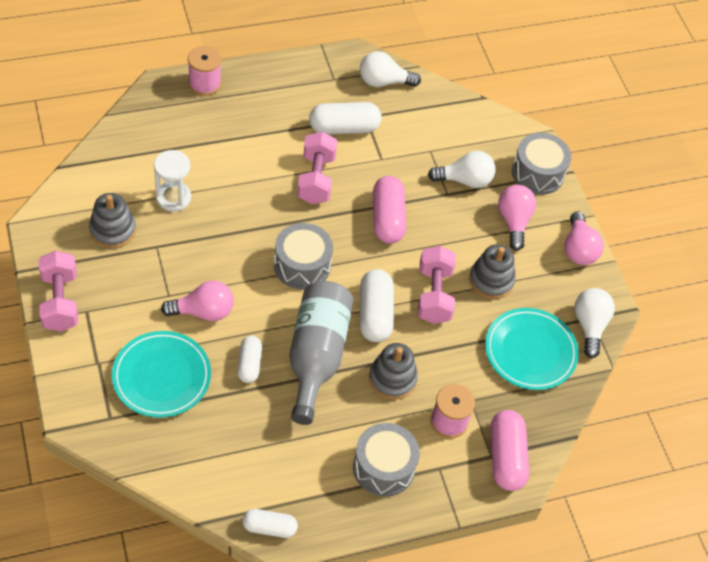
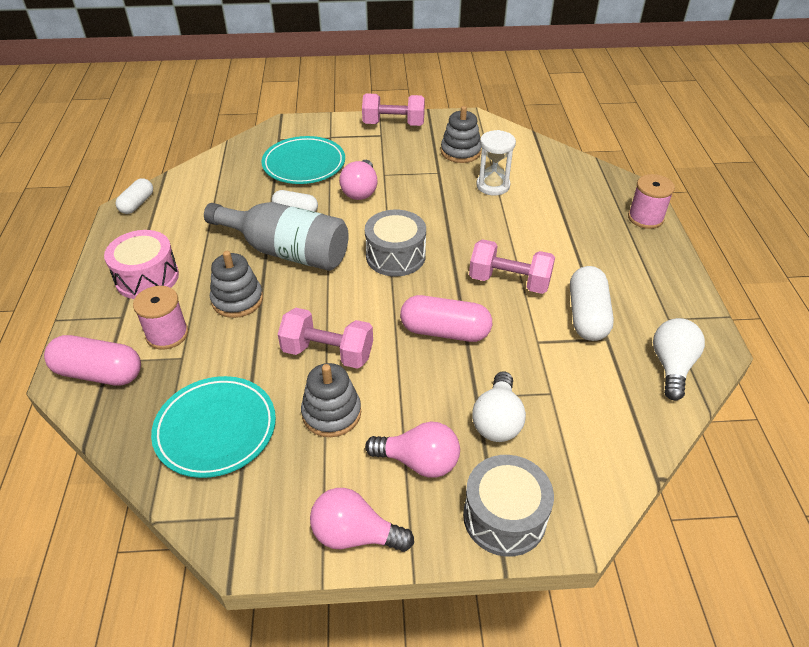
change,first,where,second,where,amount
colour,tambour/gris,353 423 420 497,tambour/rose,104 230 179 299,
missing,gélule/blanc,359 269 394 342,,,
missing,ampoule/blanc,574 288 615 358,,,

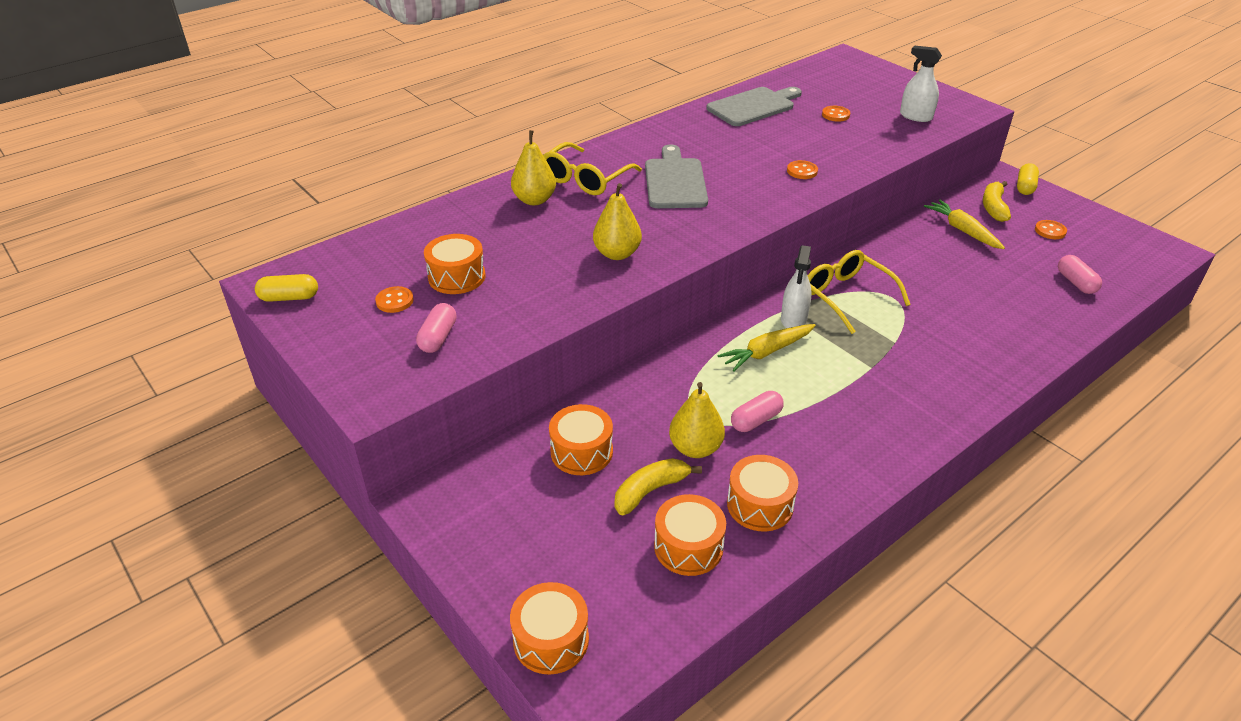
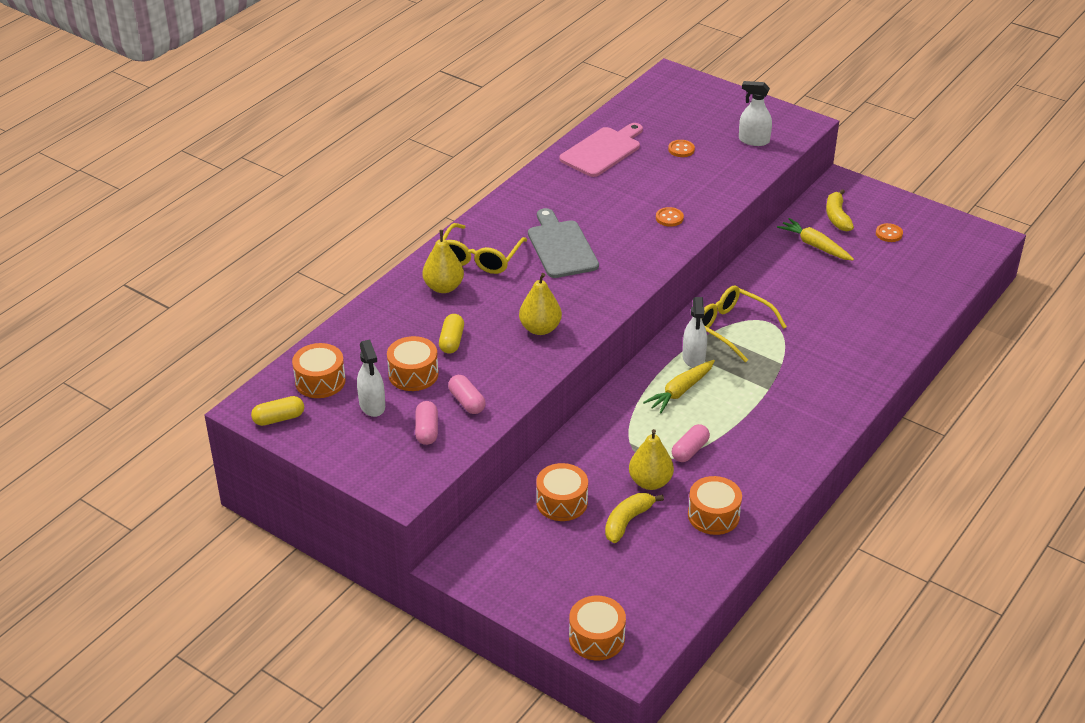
change,first,where,second,where,amount
exchanged,bouton/orange,375 286 414 313,vaporisateur/blanc,357 340 385 417,
relocated,tambour/orange,654 494 726 576,,292 343 346 398,
colour,planche à découper/gris,706 87 802 126,planche à découper/rose,559 123 643 177,
relocated,gélule/jaune,1017 163 1039 195,,439 314 464 354,
relocated,gélule/rose,1058 255 1102 294,,448 375 486 414,

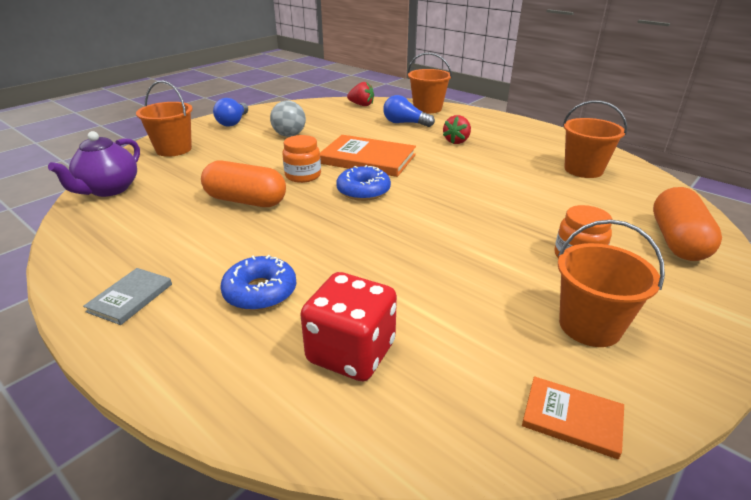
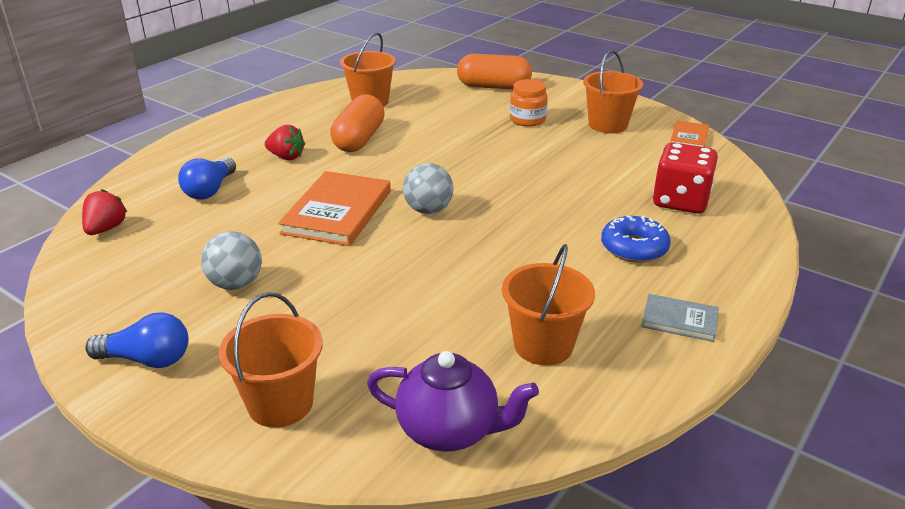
change,first,where,second,where,amount
relocated,gélule/orange,201 161 286 207,,330 94 385 152,
missing,bocal/orange,282 135 321 183,,,
exchanged,beignet/bleu,336 165 391 201,balle/gris,403 163 453 214,
relocated,seau/orange,408 52 452 113,,502 244 595 365,

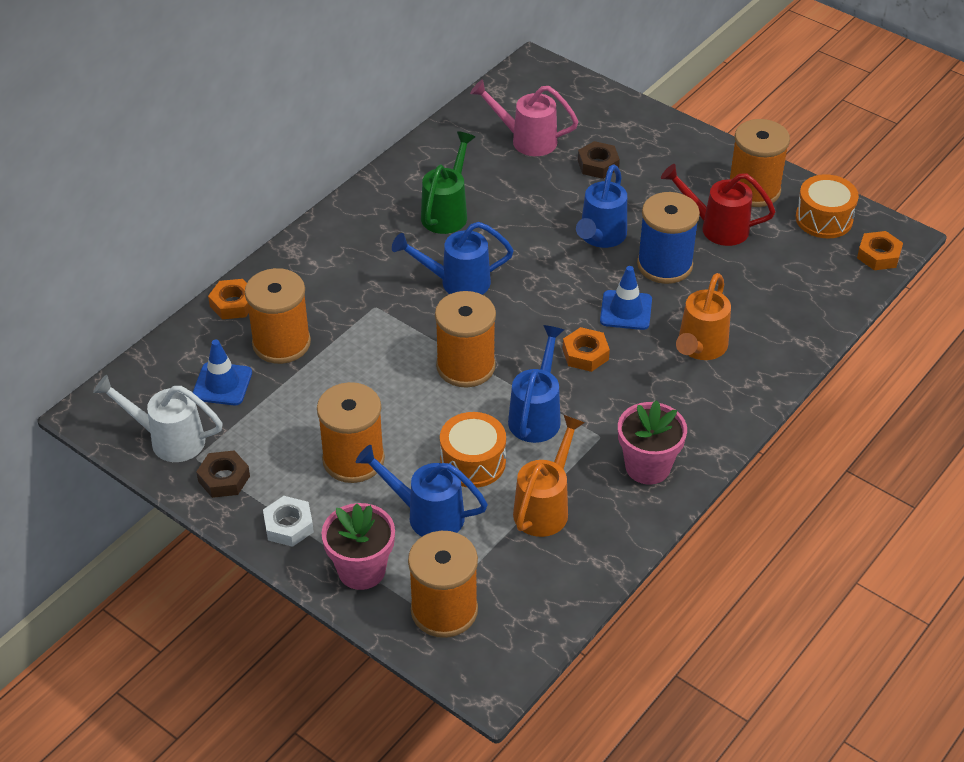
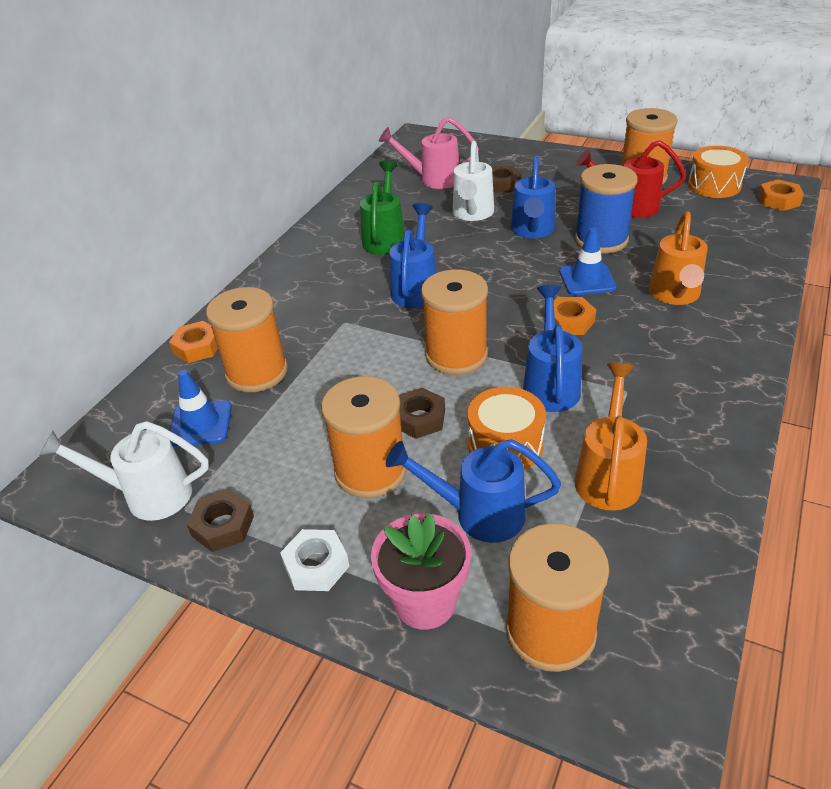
change,first,where,second,where,amount
spun,arrosoir/bleu,392 222 514 295,,389 203 437 308,120 degrees clockwise
missing,pot de fleurs/rose,618 400 687 485,,,
appeared,,,écrou/marron,399 388 445 439,
appeared,,,arrosoir/blanc,453 141 494 221,

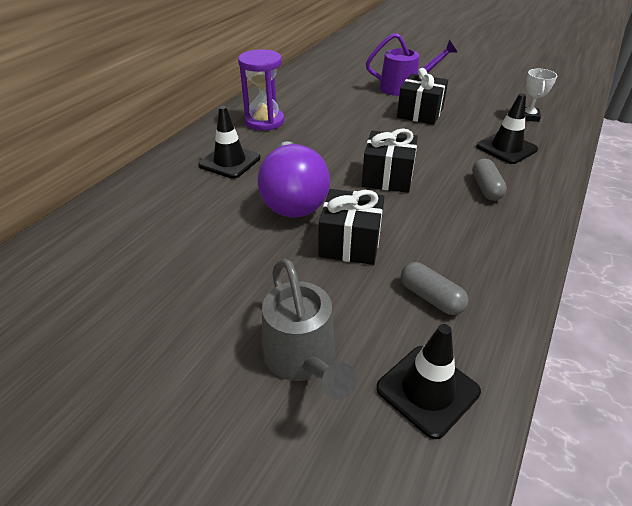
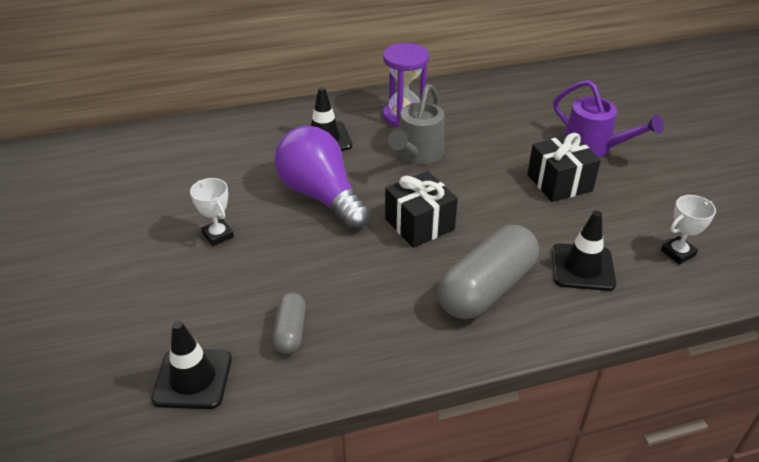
change,first,where,second,where,amount
spun,ampoule/violet,257 141 330 218,,274 126 370 230,105 degrees clockwise
relocated,arrosoir/gris,262 259 357 400,,388 84 445 165,
missing,cadeau/noir,318 189 384 265,,,
size,gélule/gris,472 158 507 201,,438 225 539 319,x1.95
appeared,,,trophée/blanc,190 178 234 246,

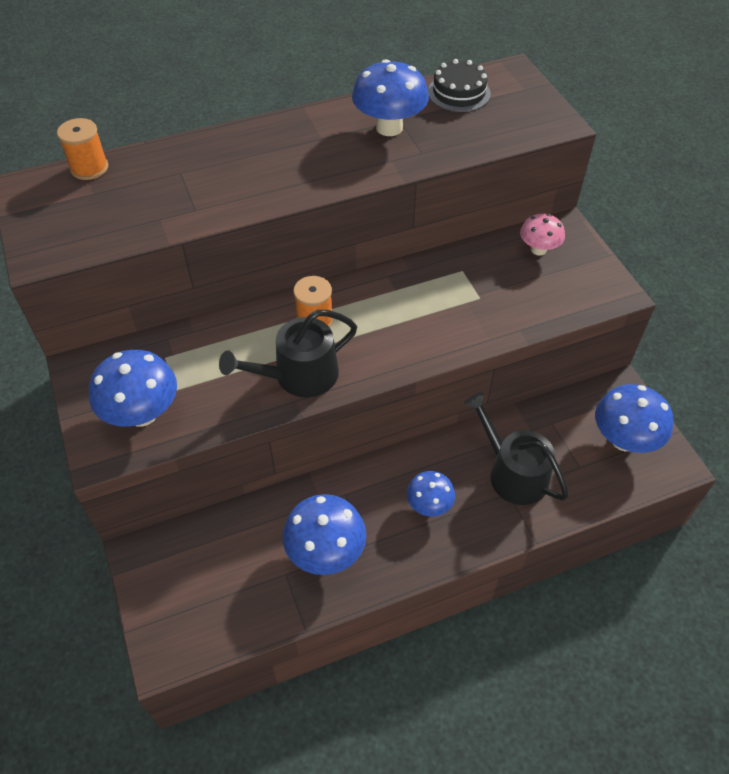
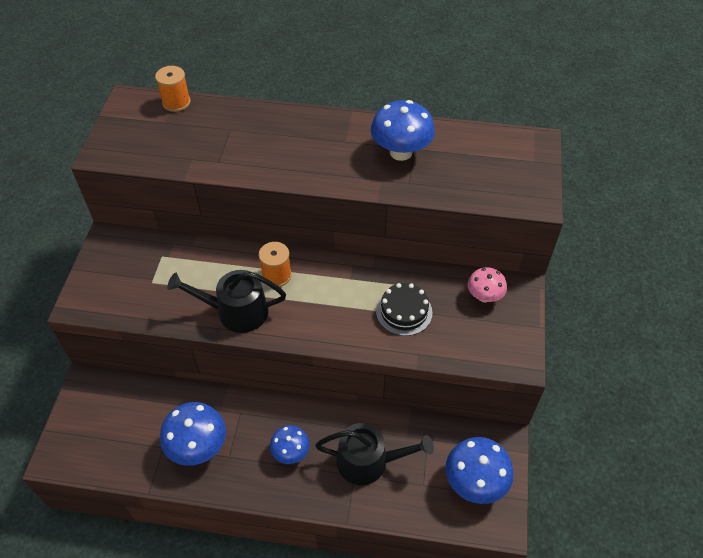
change,first,where,second,where,amount
missing,champignon/bleu,89 350 177 427,,,
relocated,gâteau/noir,428 59 491 112,,376 283 432 336,
spun,arrosoir/noir,464 392 569 505,,315 423 434 485,105 degrees clockwise

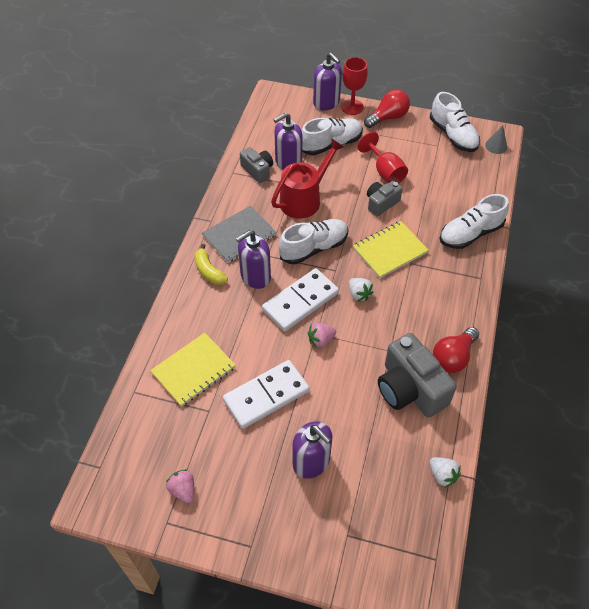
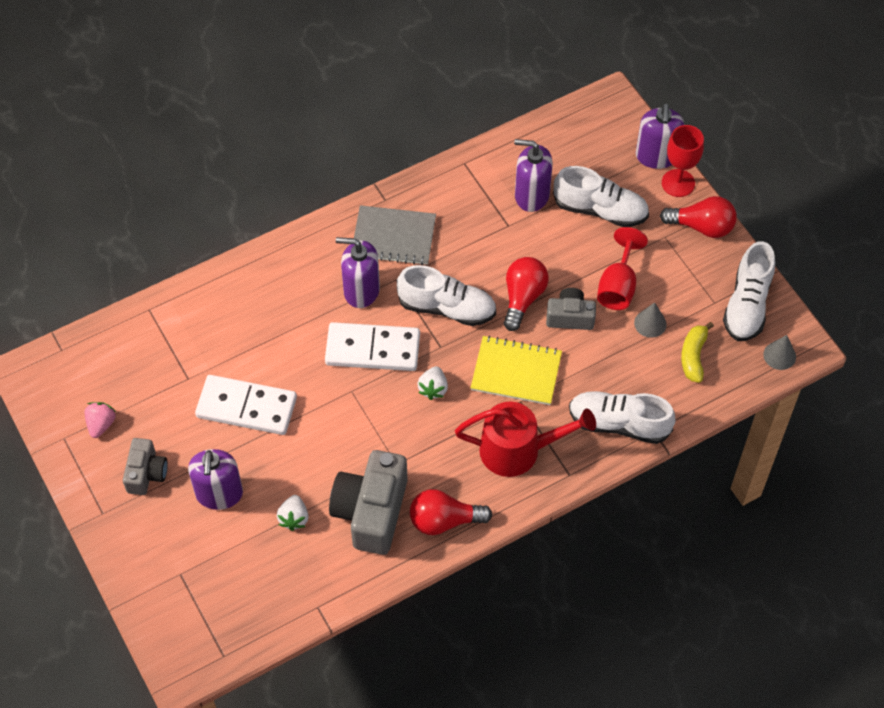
change,first,where,second,where,amount
missing,carnet/jaune,150 333 236 407,,,
relocated,banane/jaune,194 244 228 285,,681 322 714 383,
relocated,appareil photo/gris,240 147 273 183,,123 438 168 495,
relocated,arrosoir/rouge,271 138 344 219,,455 402 596 477,
missing,fraise/rose,308 323 336 348,,,
relocated,fraise/blanc,430 457 461 488,,277 495 308 531,
appeared,,,ampoule/rouge,504 257 549 331,
appeared,,,cône/gris,634 302 667 338,

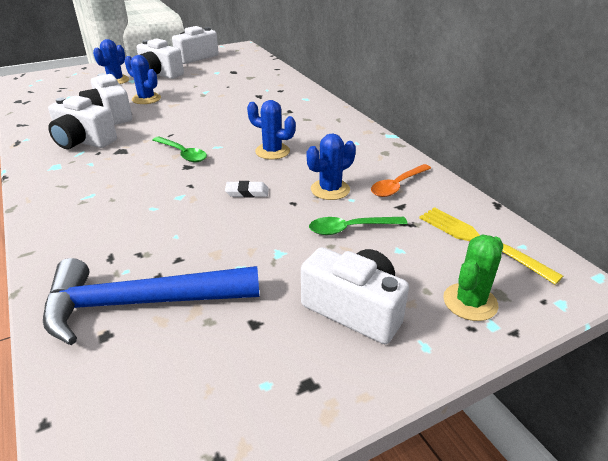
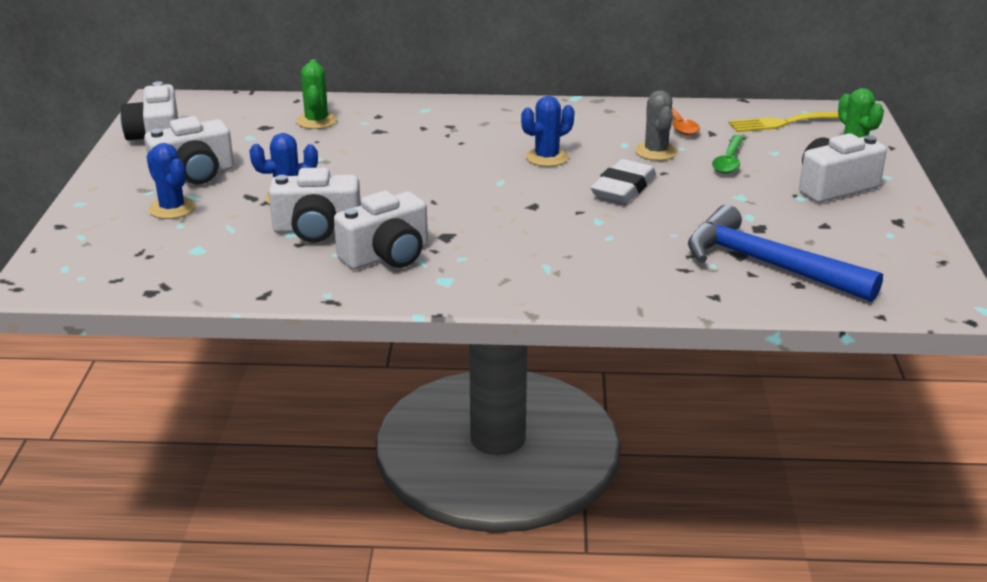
change,first,where,second,where,amount
spun,marteau/bleu,43 258 260 345,,688 205 883 302,105 degrees clockwise
missing,cuillère/vert,153 136 207 163,,,
size,gomme/blanc,225 181 269 198,,591 159 656 203,x1.81
colour,cactus/bleu,307 133 356 200,cactus/gris,635 90 678 161,
appeared,,,cactus/vert,296 59 337 129,

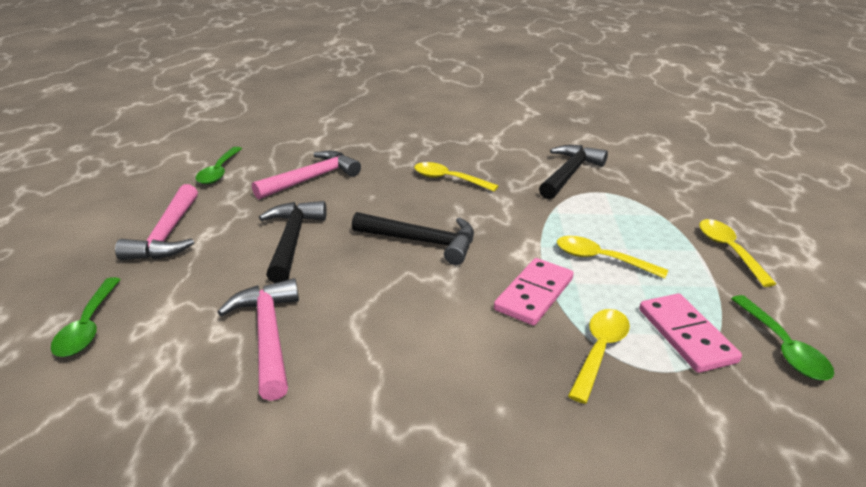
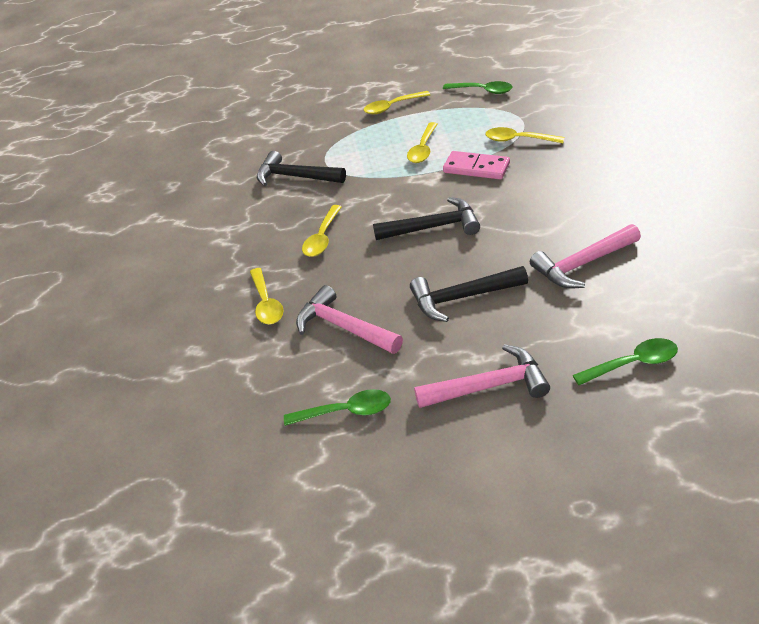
change,first,where,second,where,amount
spun,marteau/noir,352 212 474 265,,373 197 480 240,75 degrees clockwise
missing,domino/rose,639 294 742 373,,,
spun,cuillère/vert,731 295 834 380,,443 81 513 94,45 degrees clockwise
appeared,,,cuillère/jaune,250 268 284 324,

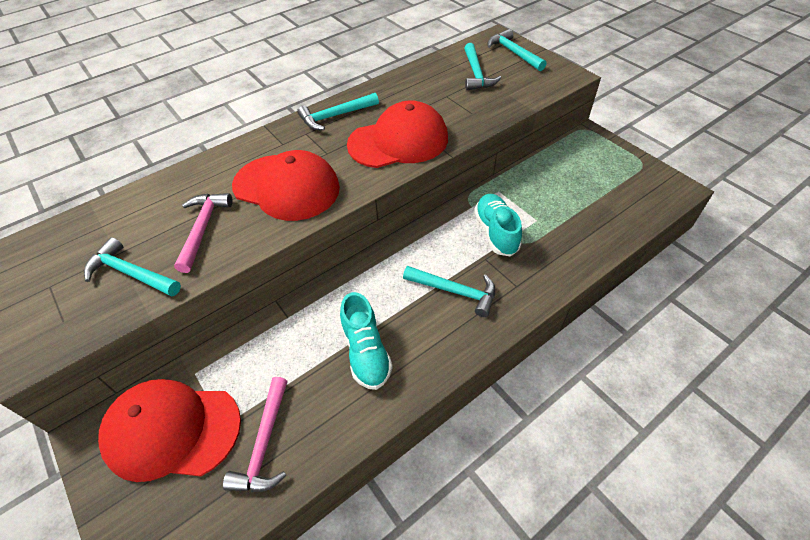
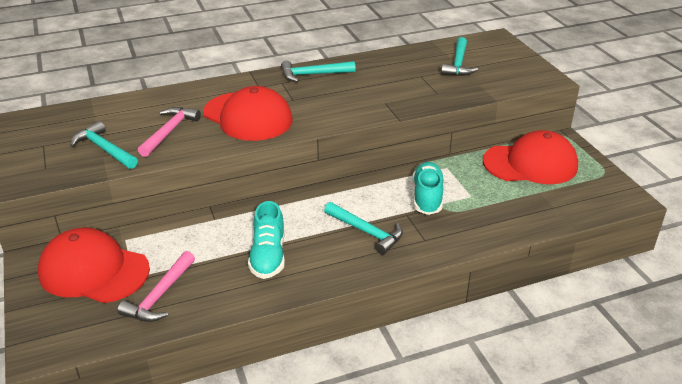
change,first,where,second,where,amount
relocated,casquette/rouge,347 100 448 168,,483 130 578 184,
missing,marteau/turquoise,487 29 547 71,,,

